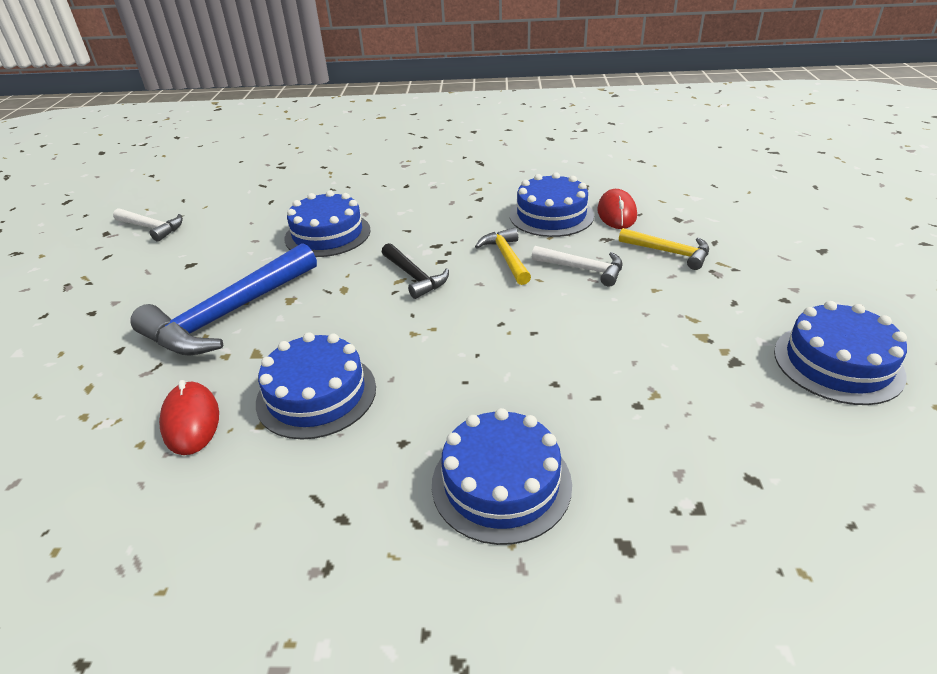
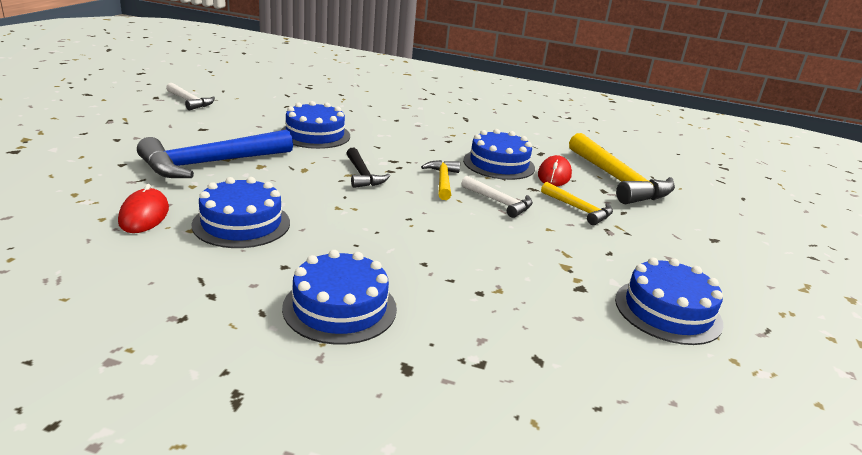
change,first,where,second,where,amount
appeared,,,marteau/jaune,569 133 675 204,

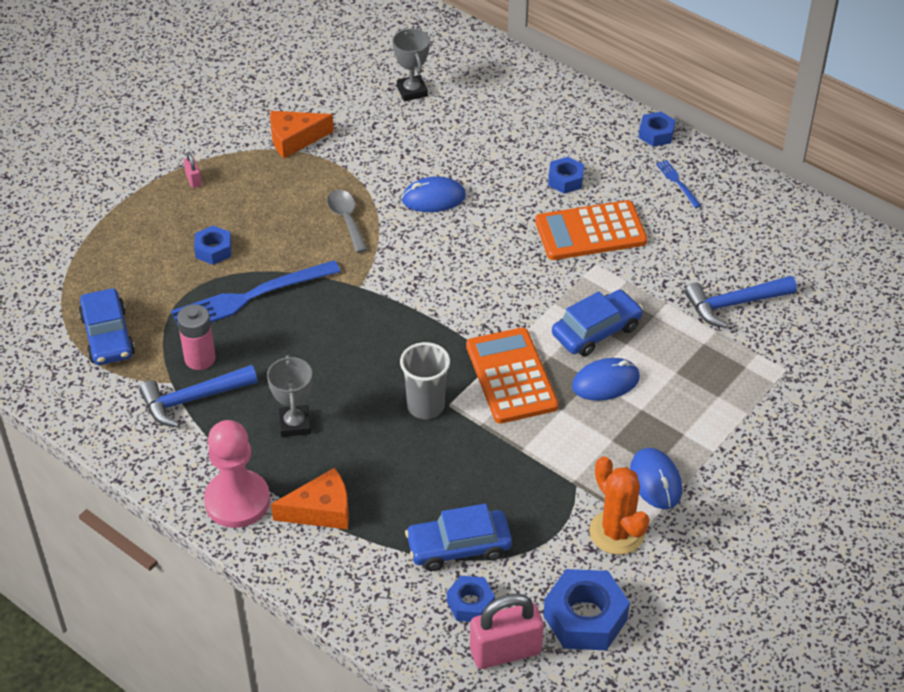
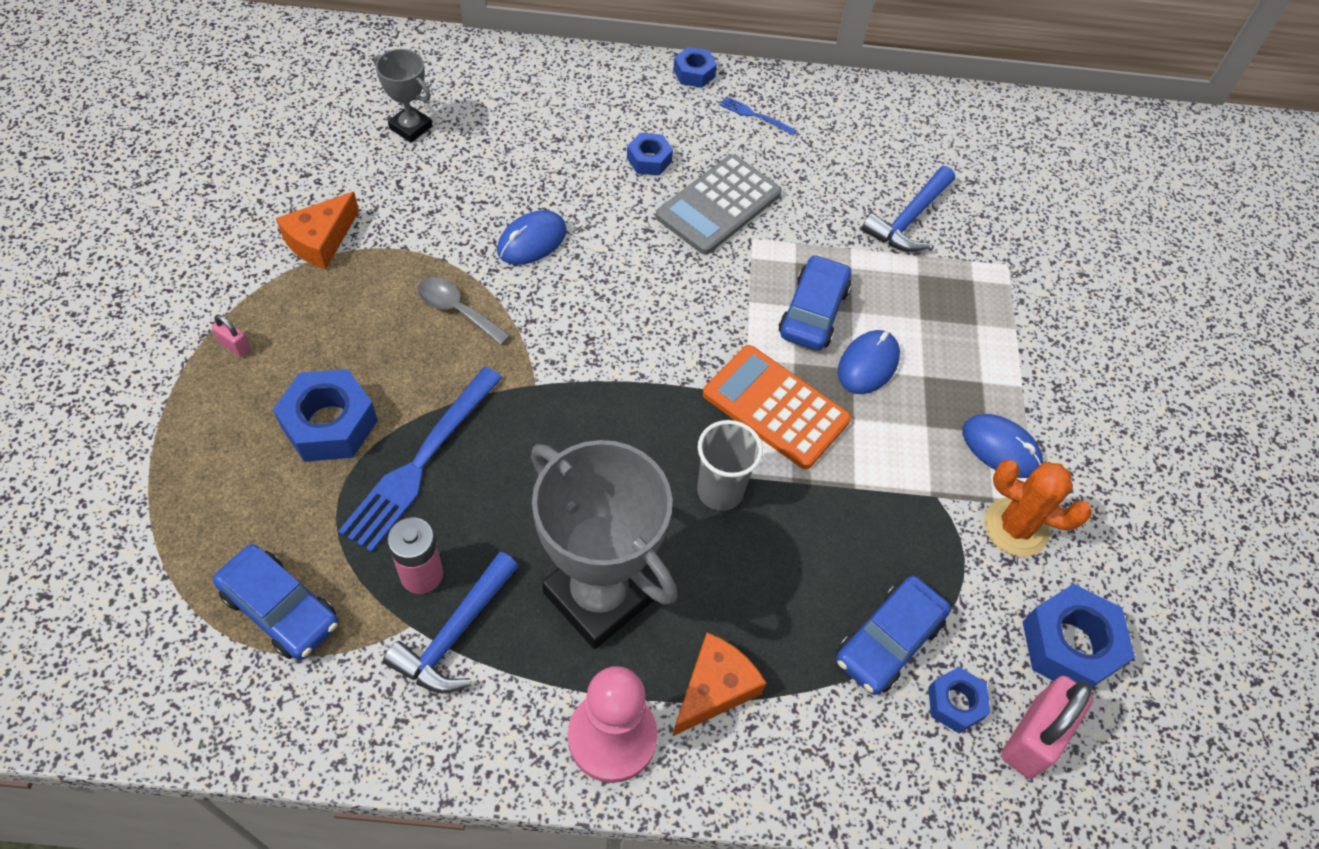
change,first,where,second,where,amount
size,écrou/bleu,194 226 232 265,,273 369 378 462,x1.73
size,trophée/gris,267 355 312 437,,531 440 677 649,x2.04
colour,calculatrice/orange,535 200 647 260,calculatrice/gris,656 154 782 255,

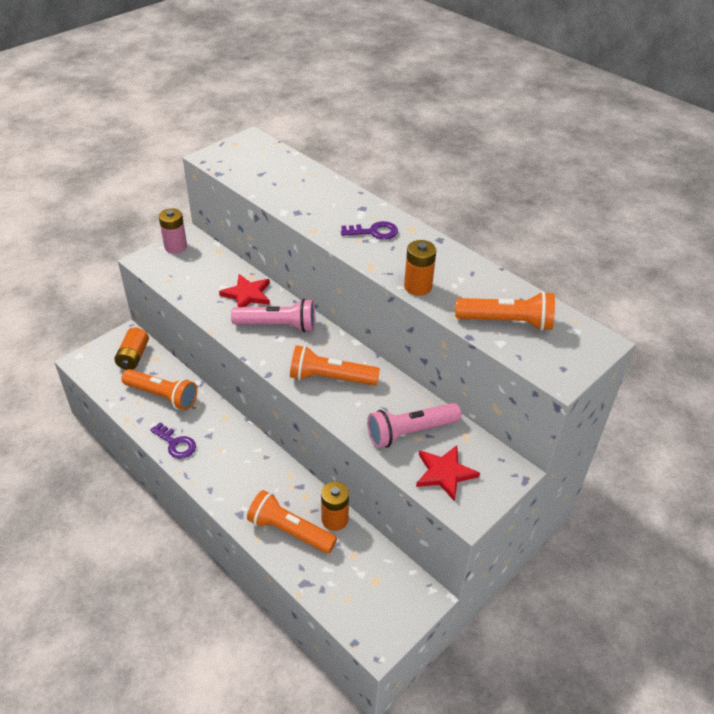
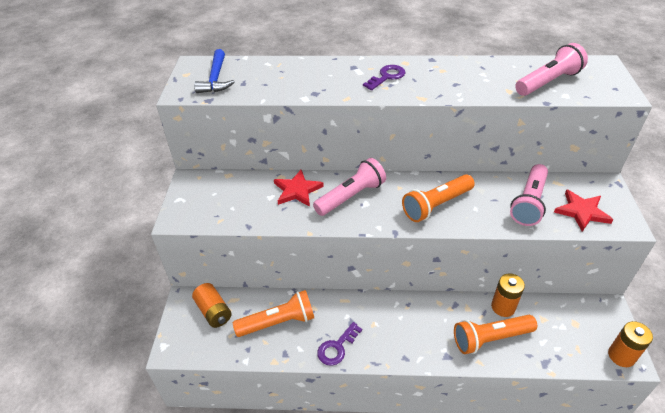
change,first,where,second,where,amount
spun,clé/violet,150 423 196 459,,317 322 362 366,135 degrees clockwise
missing,pile/rose,159 208 187 253,,,
relocated,pile/orange,404 240 436 296,,608 321 653 367,
colour,lampe de poche/orange,456 291 555 331,lampe de poche/rose,515 43 588 96,
appeared,,,marteau/bleu,194 49 235 93,

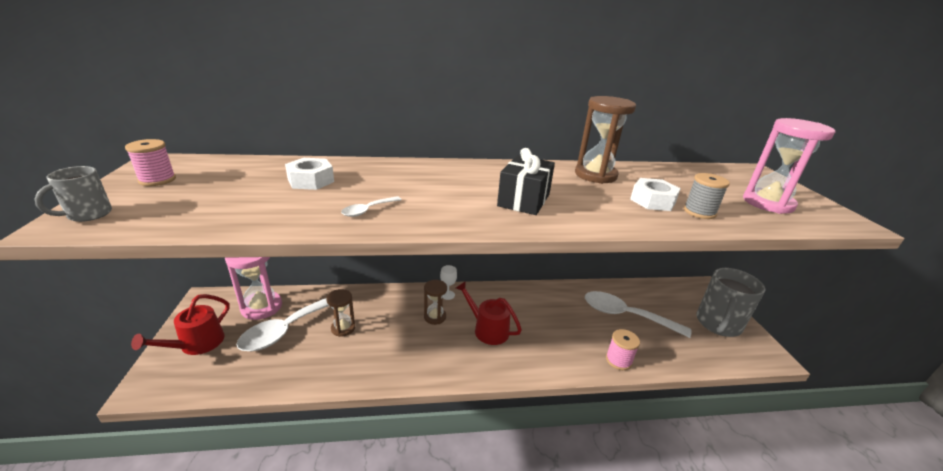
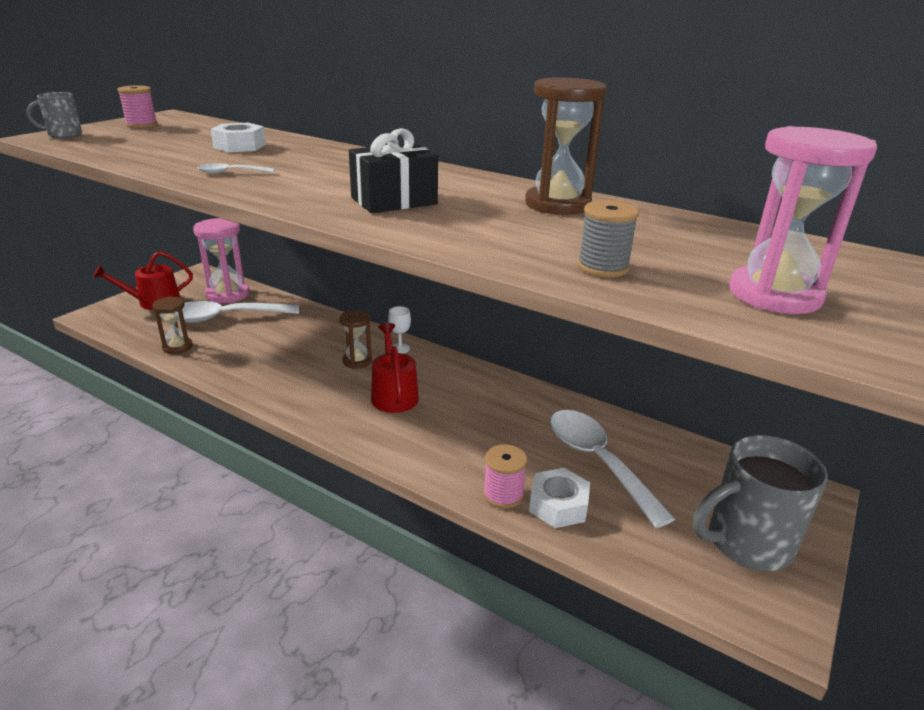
change,first,where,second,where,amount
relocated,sablier/marron,326 289 355 337,,152 296 193 354,
relocated,écrou/blanc,630 178 681 211,,529 468 590 528,

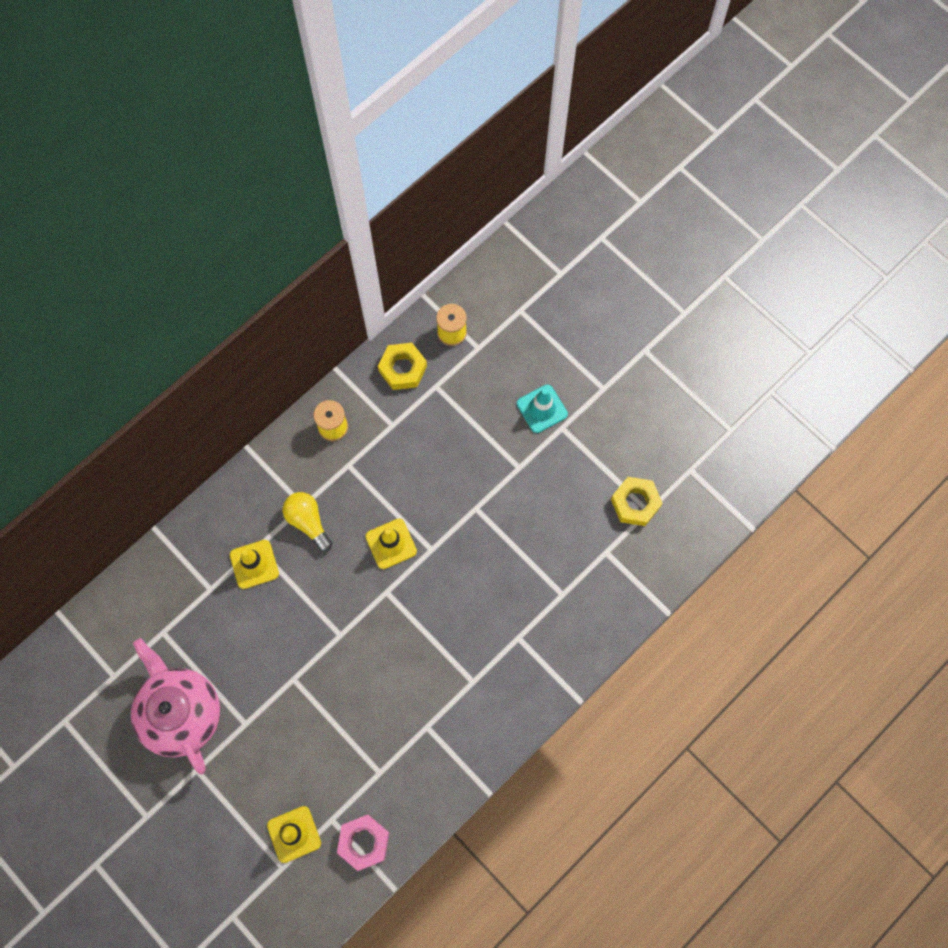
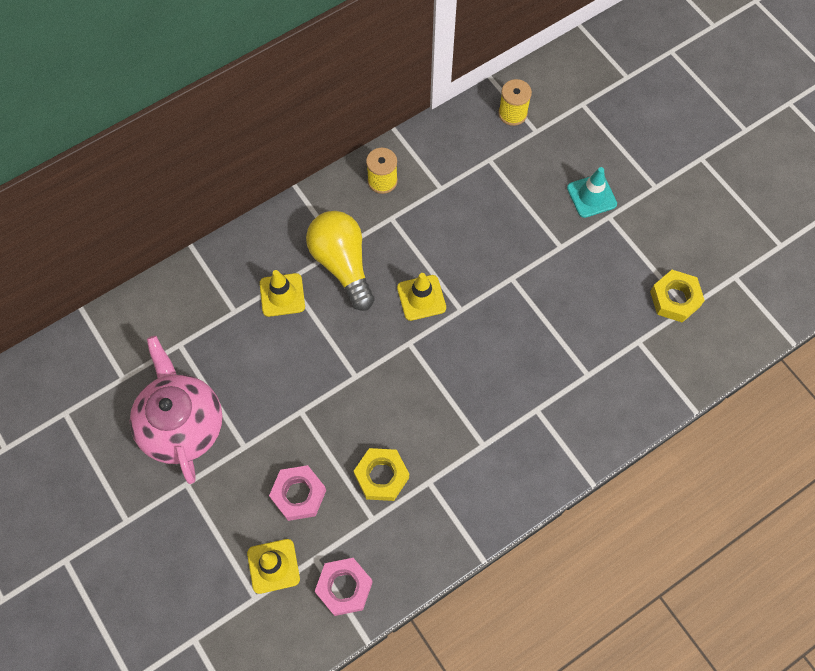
change,first,where,second,where,amount
size,ampoule/jaune,283 492 332 552,,306 211 374 311,x1.55
relocated,écrou/jaune,378 343 427 390,,354 448 409 501,
appeared,,,écrou/rose,269 465 326 521,

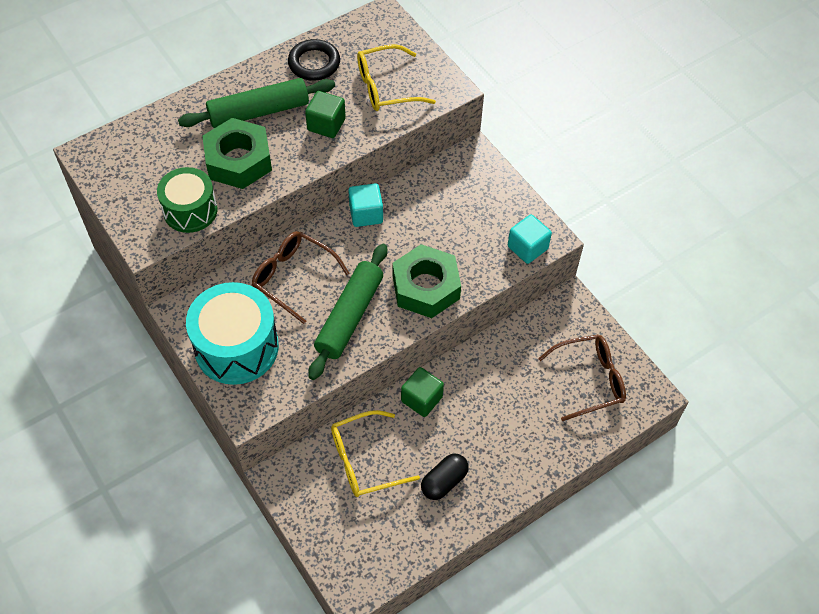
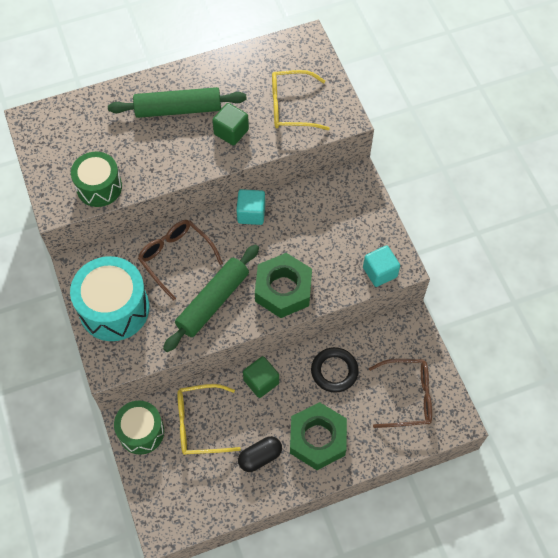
change,first,where,second,where,amount
relocated,écrou/vert,202 118 272 189,,290 402 347 470,
relocated,anneau/noir,288 39 340 81,,311 347 359 393,
appeared,,,tambour/vert,114 401 164 455,

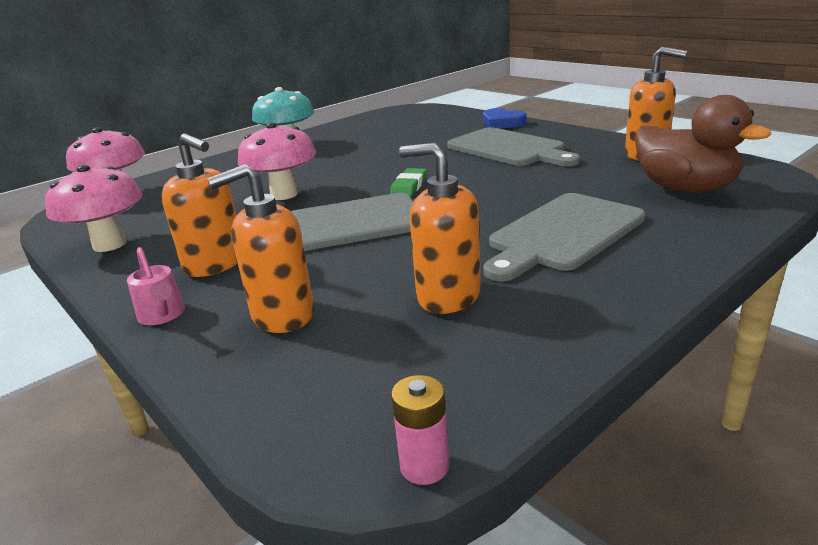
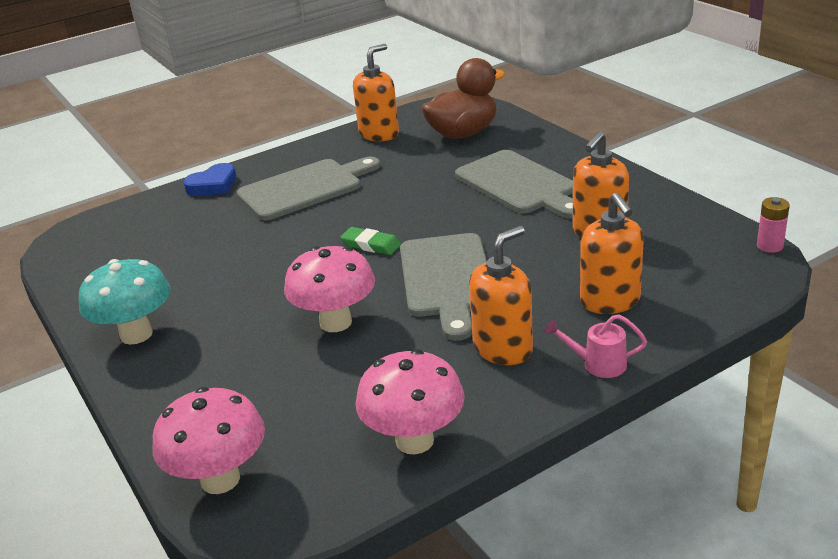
change,first,where,second,where,amount
spun,arrosoir/rose,127 247 185 325,,545 314 647 378,150 degrees counterclockwise

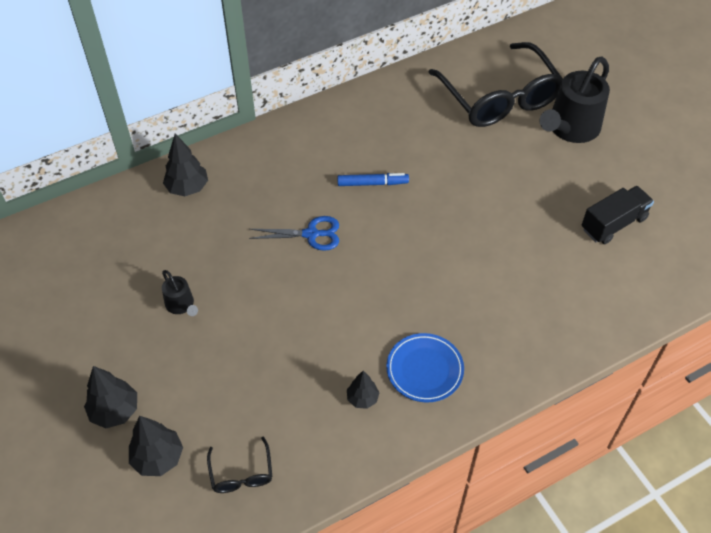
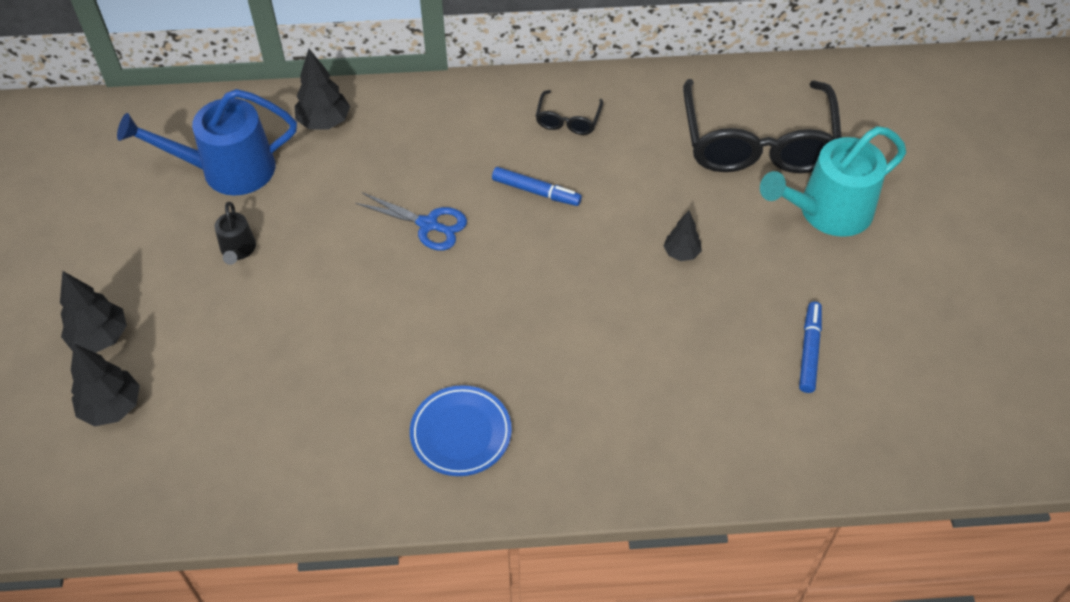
change,first,where,second,where,amount
relocated,lunettes/noir,207 437 272 493,,536 90 603 135,
relocated,arbre/noir,347 371 379 409,,664 211 702 261,
colour,arrosoir/noir,540 56 610 143,arrosoir/turquoise,760 126 906 237,
exchanged,camion/noir,582 186 654 244,feutre/bleu,799 302 822 393,
appeared,,,arrosoir/bleu,117 89 297 196,

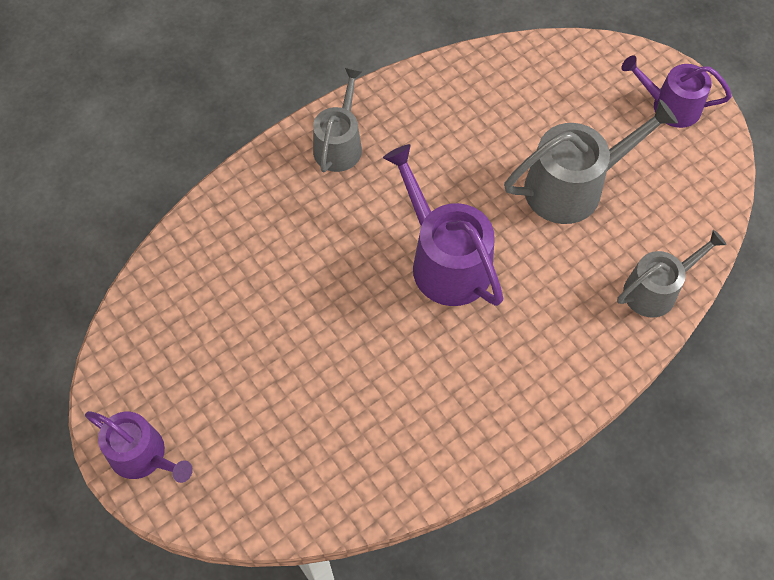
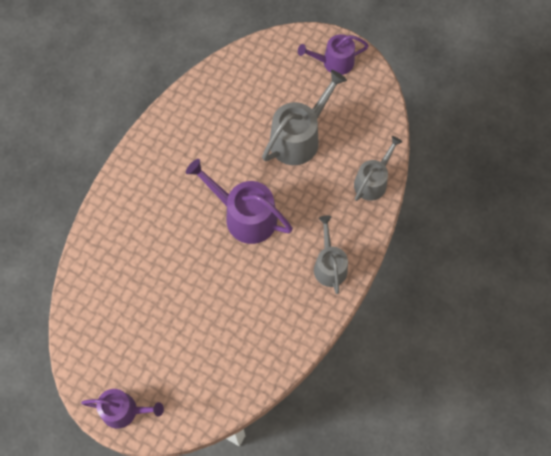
change,first,where,second,where,amount
relocated,arrosoir/gris,313 68 363 172,,314 216 348 294,

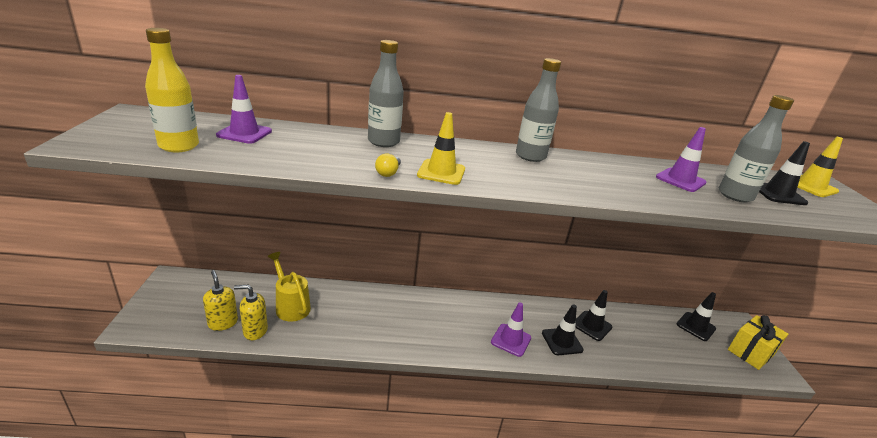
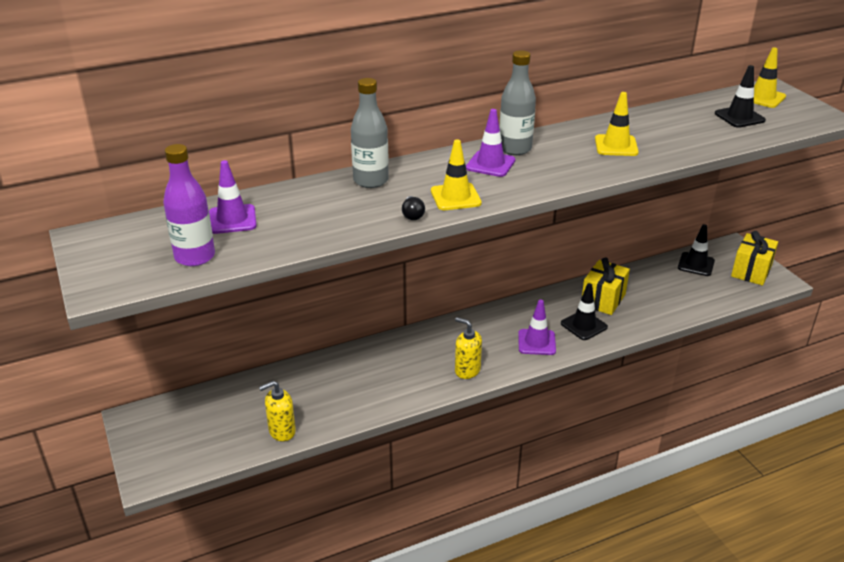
change,first,where,second,where,amount
colour,bouteille/jaune,145 28 199 152,bouteille/violet,163 144 215 266,
relocated,distributeur de savon/jaune,203 270 238 331,,455 317 482 379,
missing,arrosoir/jaune,267 252 311 322,,,
colour,ampoule/jaune,375 153 401 177,ampoule/noir,402 196 425 220,
exchanged,cône de chantier/noir,575 290 612 341,cadeau/jaune,582 258 630 315,
relocated,cône de chantier/violet,656 127 706 192,,466 109 515 177,
missing,bouteille/gris,719 95 794 203,,,
appeared,,,cône de chantier/jaune,595 92 639 156,

